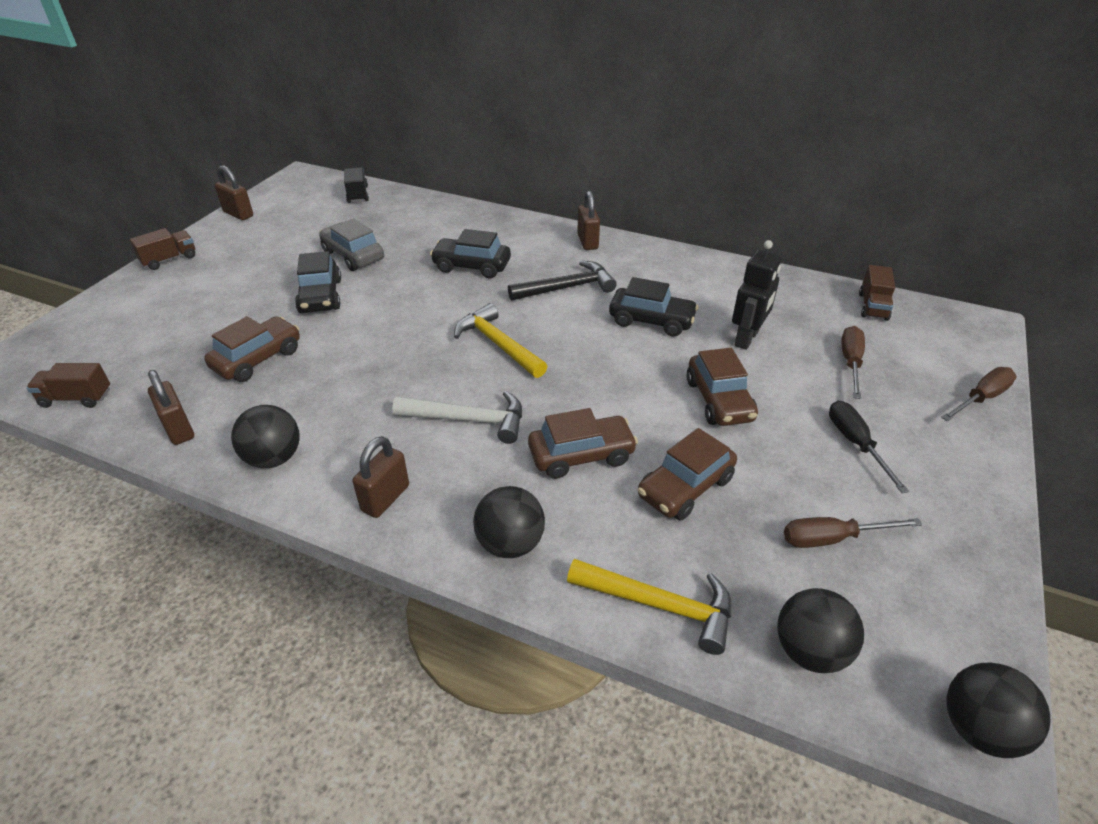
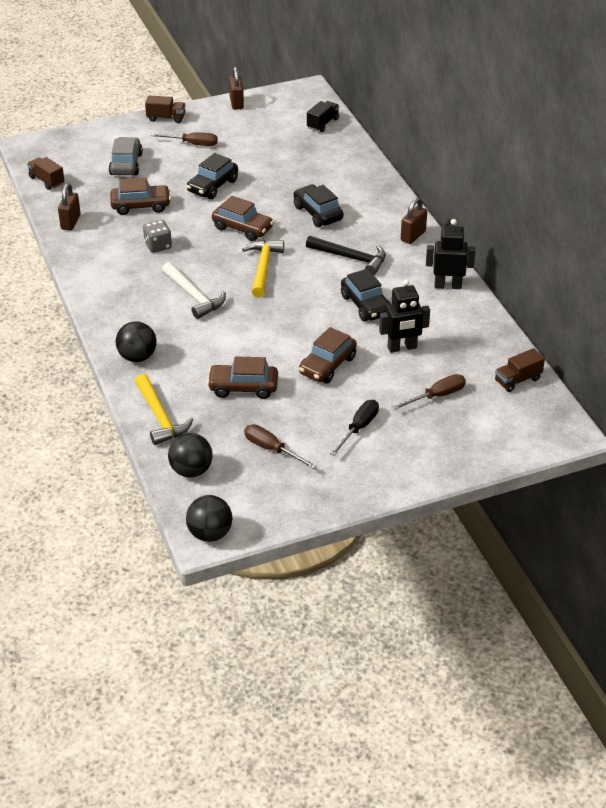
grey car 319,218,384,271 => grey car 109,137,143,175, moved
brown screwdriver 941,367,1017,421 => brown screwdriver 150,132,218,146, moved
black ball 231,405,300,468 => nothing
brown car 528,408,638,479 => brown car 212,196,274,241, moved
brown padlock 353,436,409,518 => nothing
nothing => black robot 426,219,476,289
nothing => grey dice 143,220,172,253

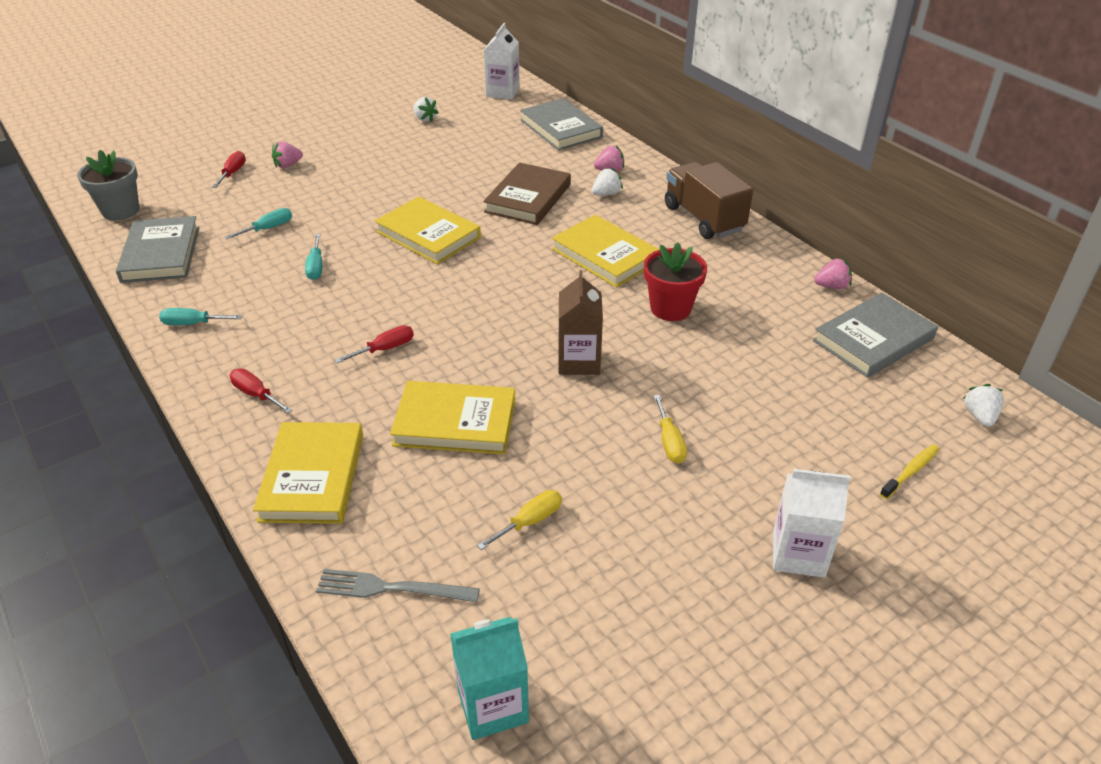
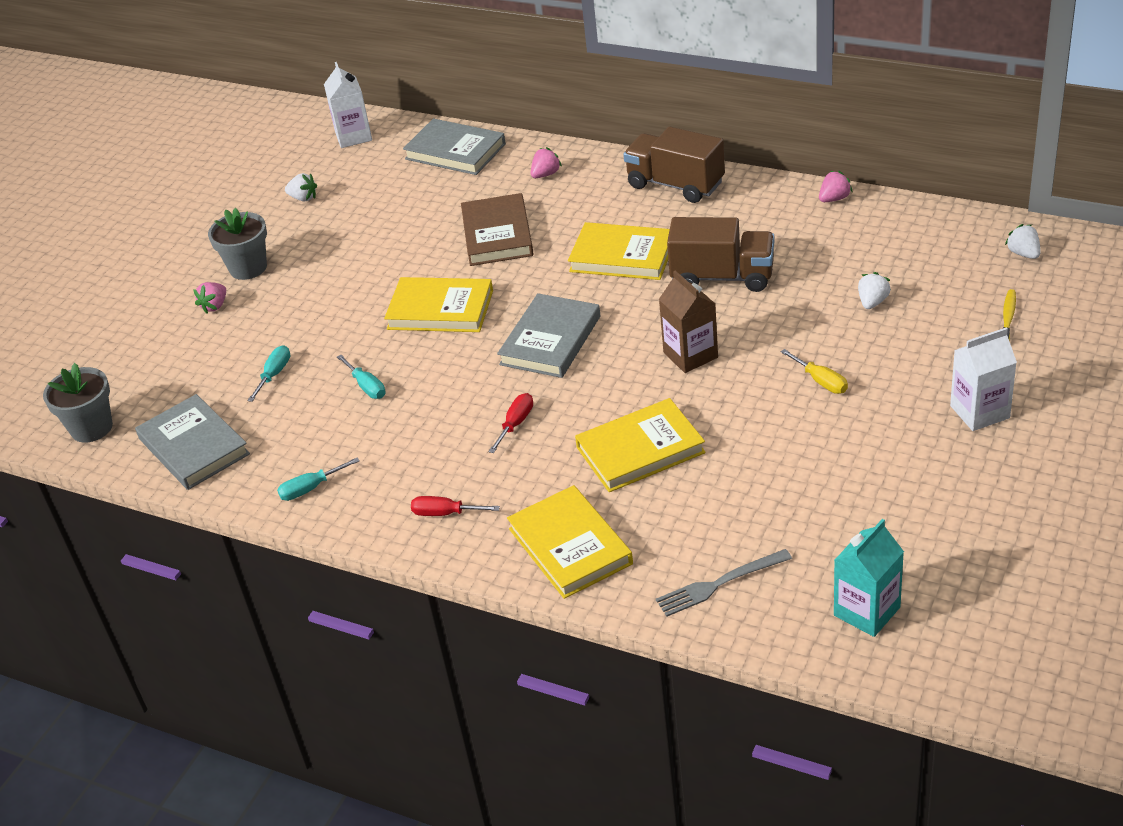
red screwdriver 212,151,246,188 => nothing
white strawberry 592,168,623,196 => white strawberry 858,272,891,309, moved
red flower pot 644,242,707,321 => brown truck 667,217,775,292
grey book 813,293,938,378 => grey book 497,293,600,378, moved
yellow screwdriver 477,490,562,550 => nothing
nothing => grey flower pot 208,208,267,280

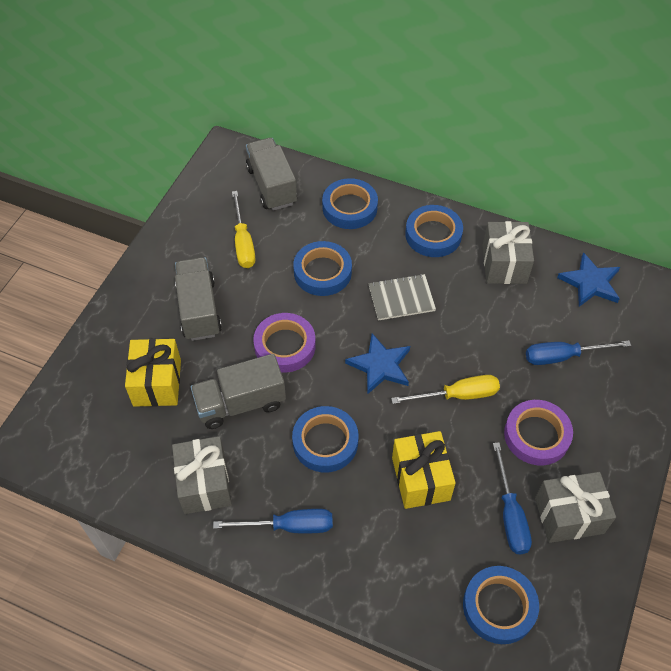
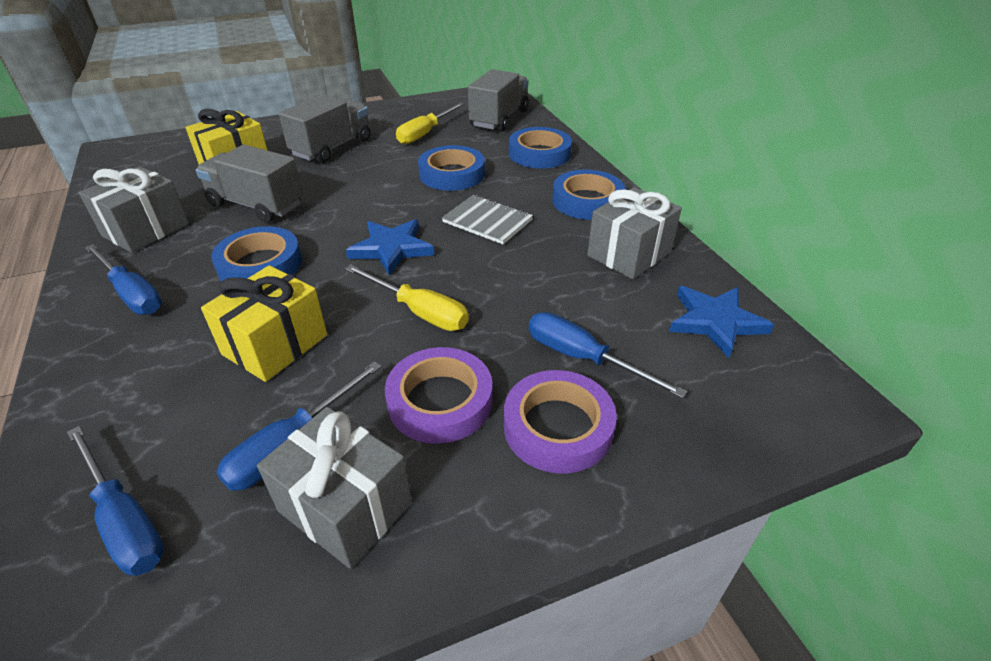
purple tape 253,313,316,372 => purple tape 504,370,617,473, moved
blue tape 463,566,539,644 => blue screwdriver 67,426,164,576

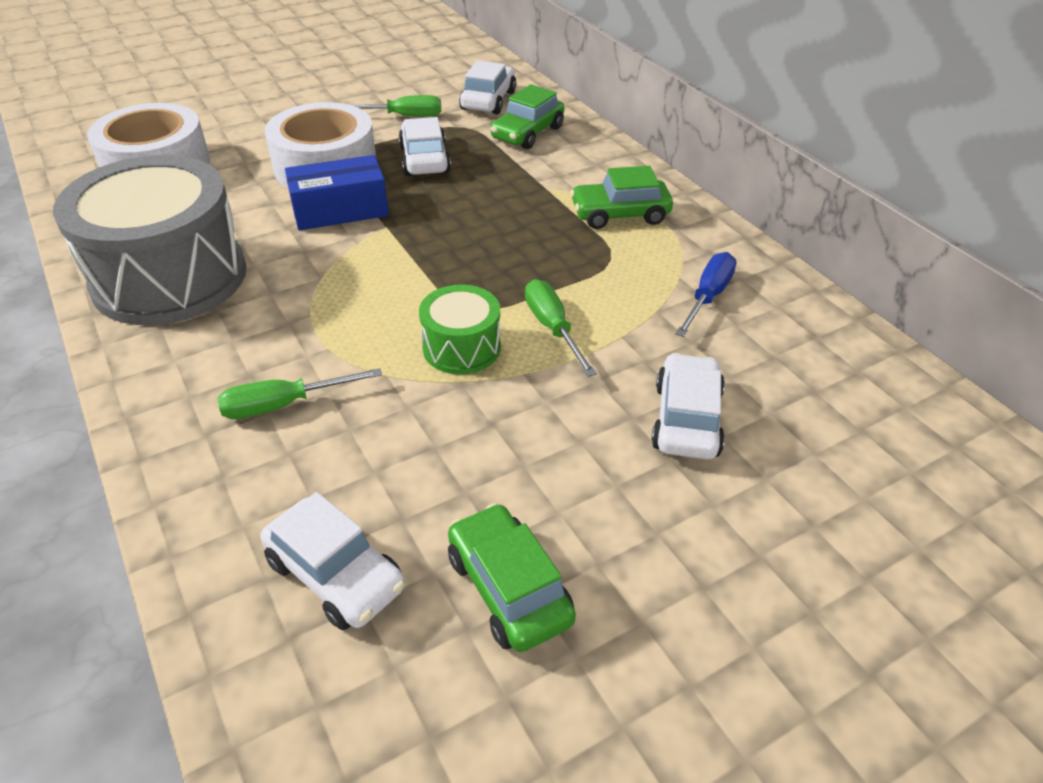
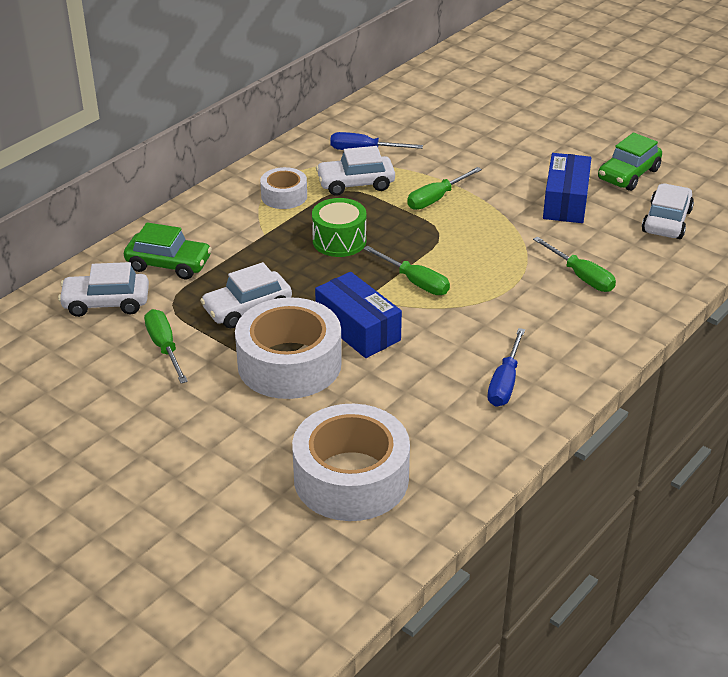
grey drum 53,155,247,325 => blue screwdriver 488,328,525,407
green car 570,166,673,229 => white tape 260,167,307,209
green drum 419,284,501,374 => green drum 312,198,366,257, moved
white car 651,353,725,459 => white car 316,146,395,196, moved
nothing => blue box 543,153,591,223
nothing => green screwdriver 363,246,450,295

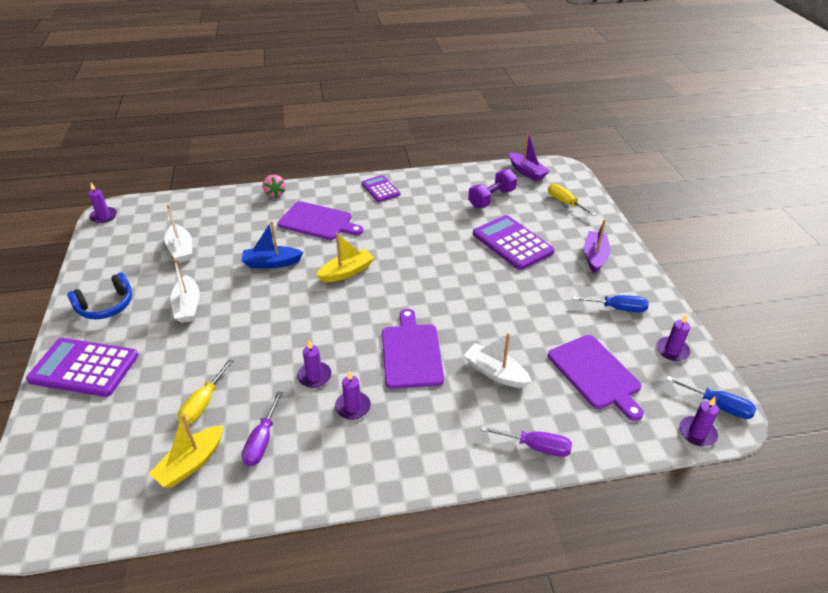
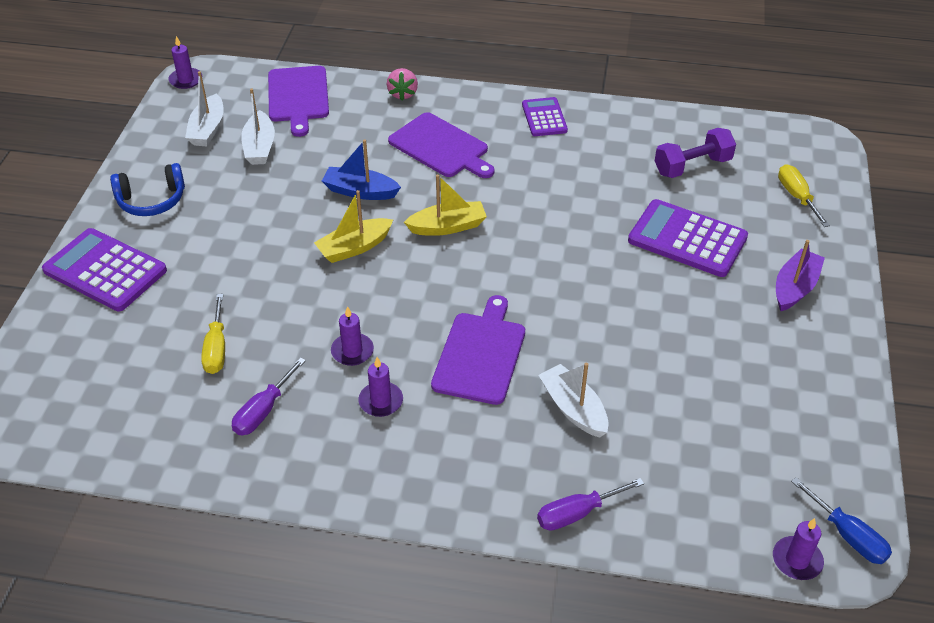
purple boat 509,131,550,181 => nothing
purple calculator 473,215,555,270 => purple calculator 628,199,748,277, 45 degrees counterclockwise
white boat 170,259,200,323 => white boat 185,71,223,146, moved
blue screwdriver 572,295,649,312 => nothing
purple candle 656,314,691,361 => nothing
purple cutting board 548,335,644,421 => purple cutting board 268,66,329,137, moved
yellow screwdriver 178,359,233,424 => yellow screwdriver 201,294,225,374, 45 degrees counterclockwise
yellow boat 149,414,223,488 => yellow boat 314,190,393,263, moved
purple screwdriver 481,426,572,457 => purple screwdriver 537,478,644,531, 120 degrees clockwise

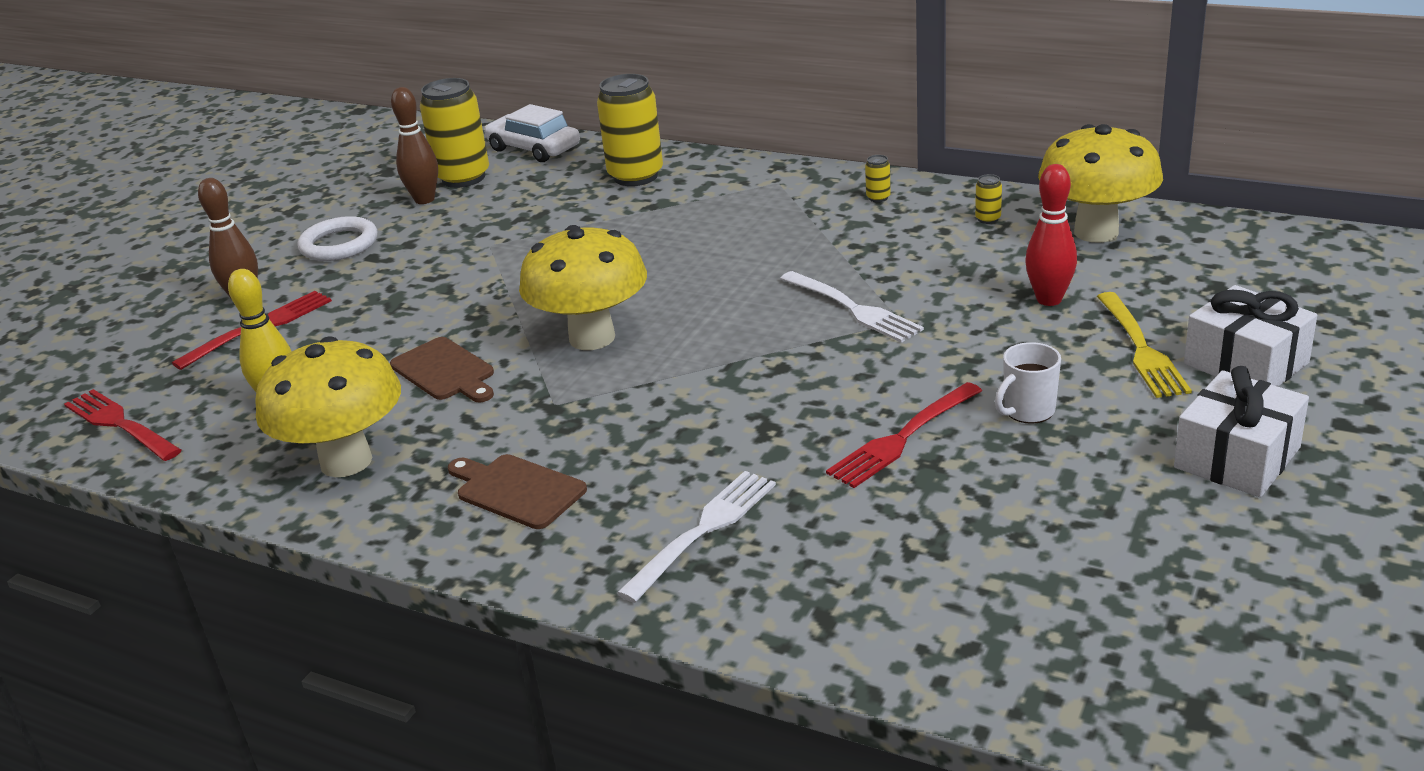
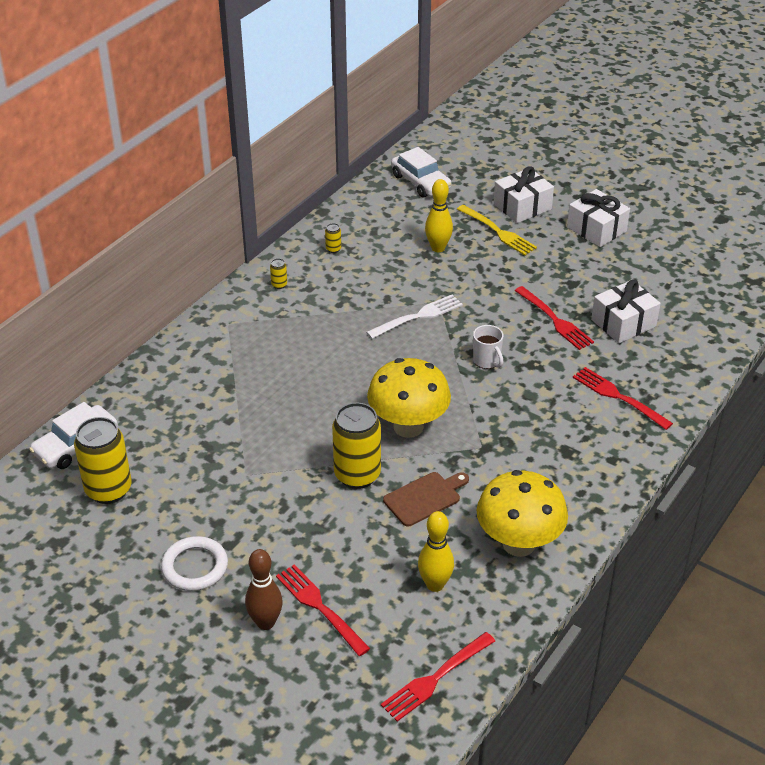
yellow can 597,74,663,186 => yellow can 332,403,381,489, moved
brown bowling pin 391,87,438,204 => nothing
yellow mushroom 1038,124,1163,242 => nothing
red bowling pin 1025,164,1077,306 => yellow bowling pin 425,179,453,252
yellow fork 1097,292,1192,398 => yellow fork 457,205,537,255, 45 degrees clockwise
white mug 995,342,1061,424 => white mug 473,325,504,369, moved
brown cutting board 448,454,587,529 => nothing
white fork 617,471,776,603 => red fork 573,367,673,430
nothing => white car 391,147,451,197
nothing => white gift 591,280,661,343

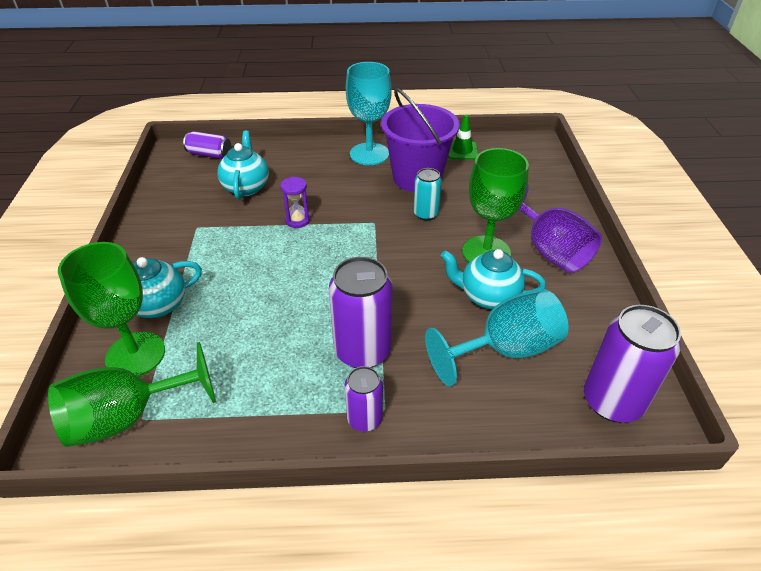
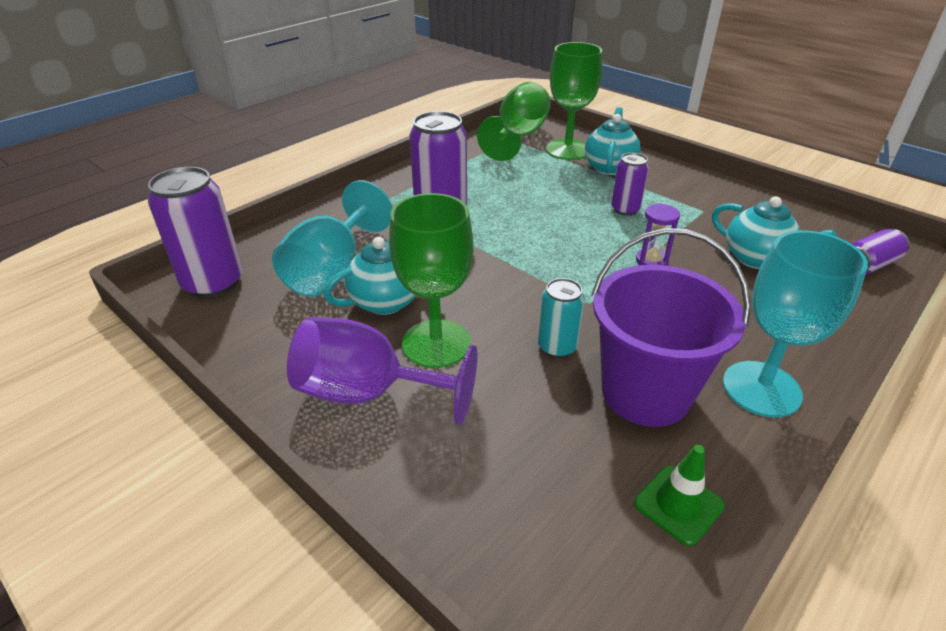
purple can 345,366,383,431 => purple can 611,153,649,216, moved

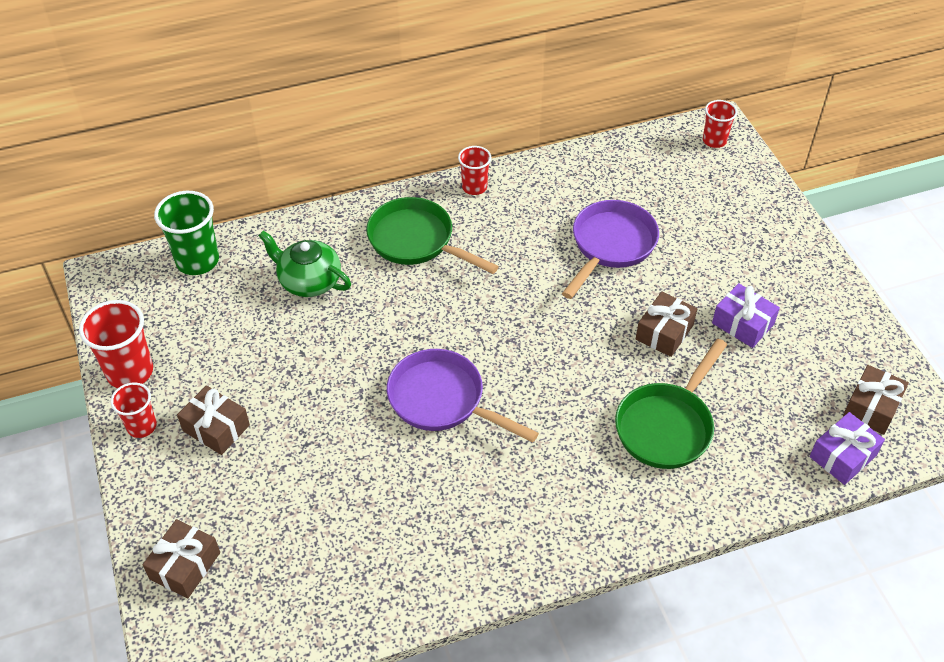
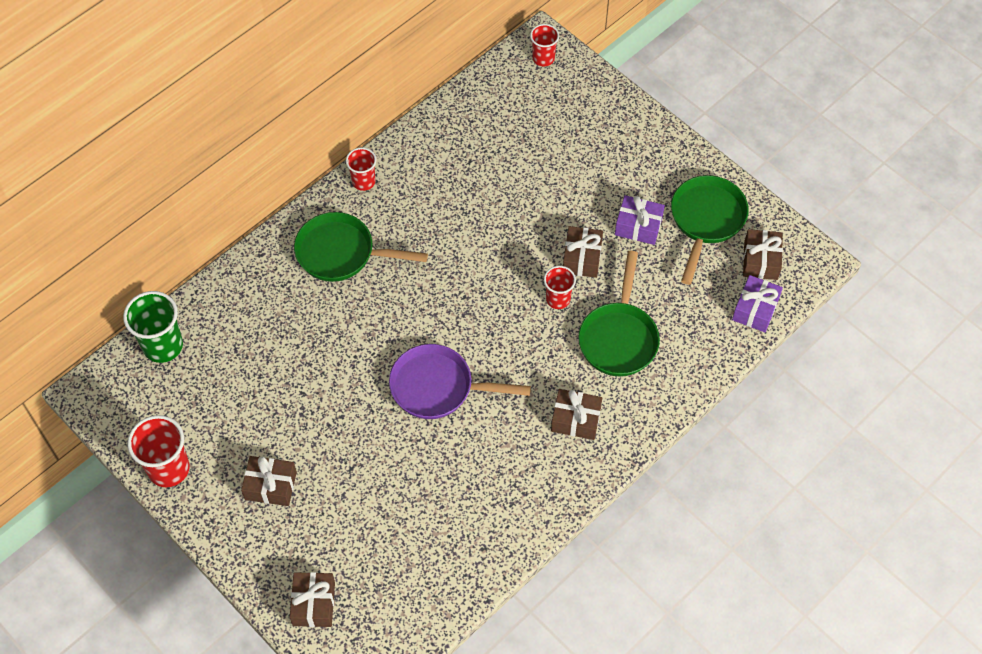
purple pan 562,200,659,299 => nothing
green teapot 258,230,351,297 => nothing
red cup 111,382,157,438 => red cup 544,266,576,309, moved
nothing => green pan 671,175,749,285
nothing => brown gift 551,389,602,440

